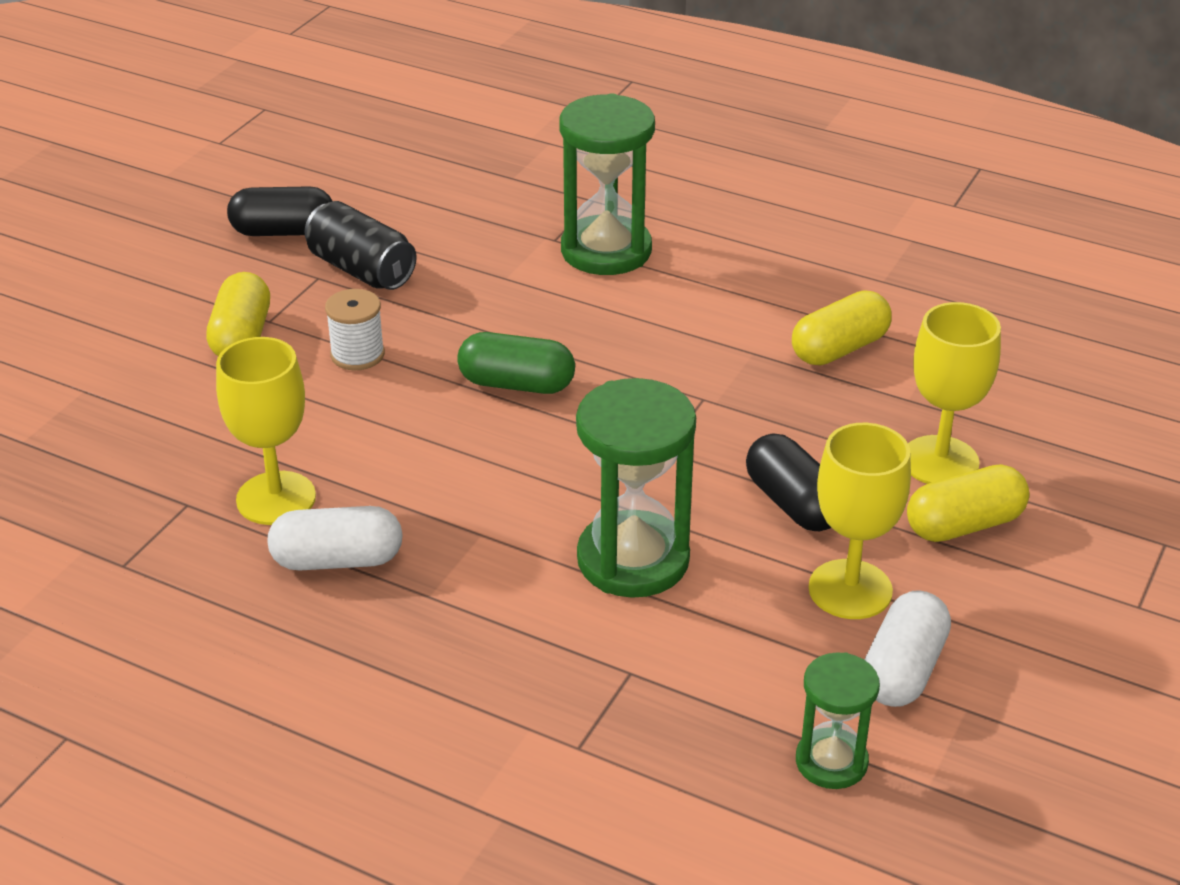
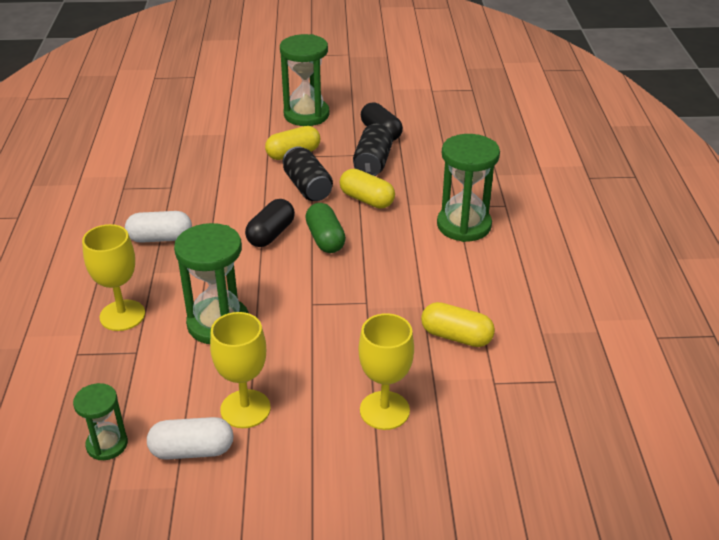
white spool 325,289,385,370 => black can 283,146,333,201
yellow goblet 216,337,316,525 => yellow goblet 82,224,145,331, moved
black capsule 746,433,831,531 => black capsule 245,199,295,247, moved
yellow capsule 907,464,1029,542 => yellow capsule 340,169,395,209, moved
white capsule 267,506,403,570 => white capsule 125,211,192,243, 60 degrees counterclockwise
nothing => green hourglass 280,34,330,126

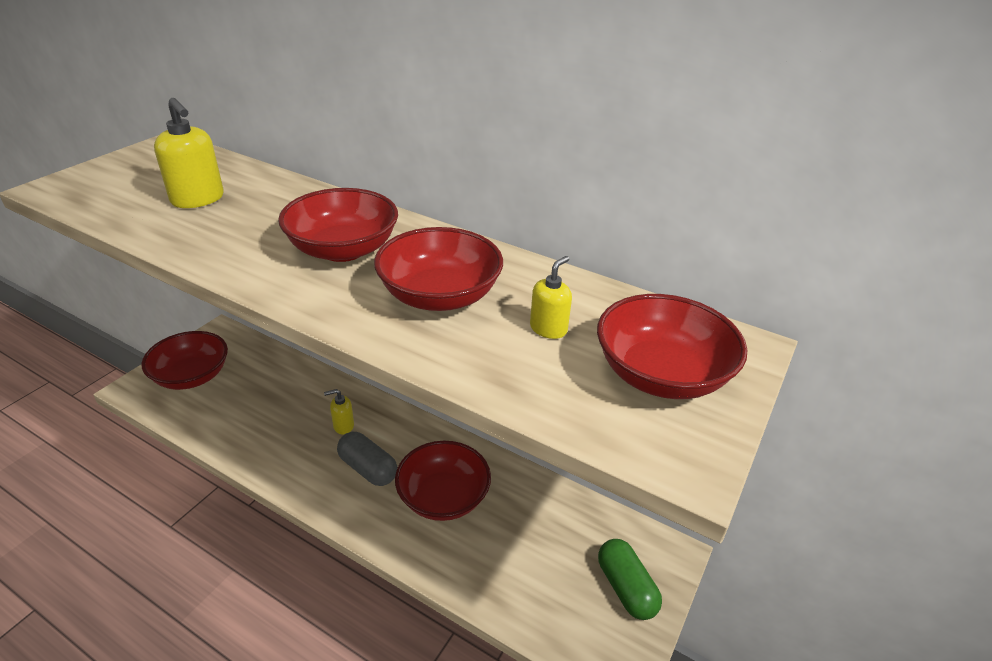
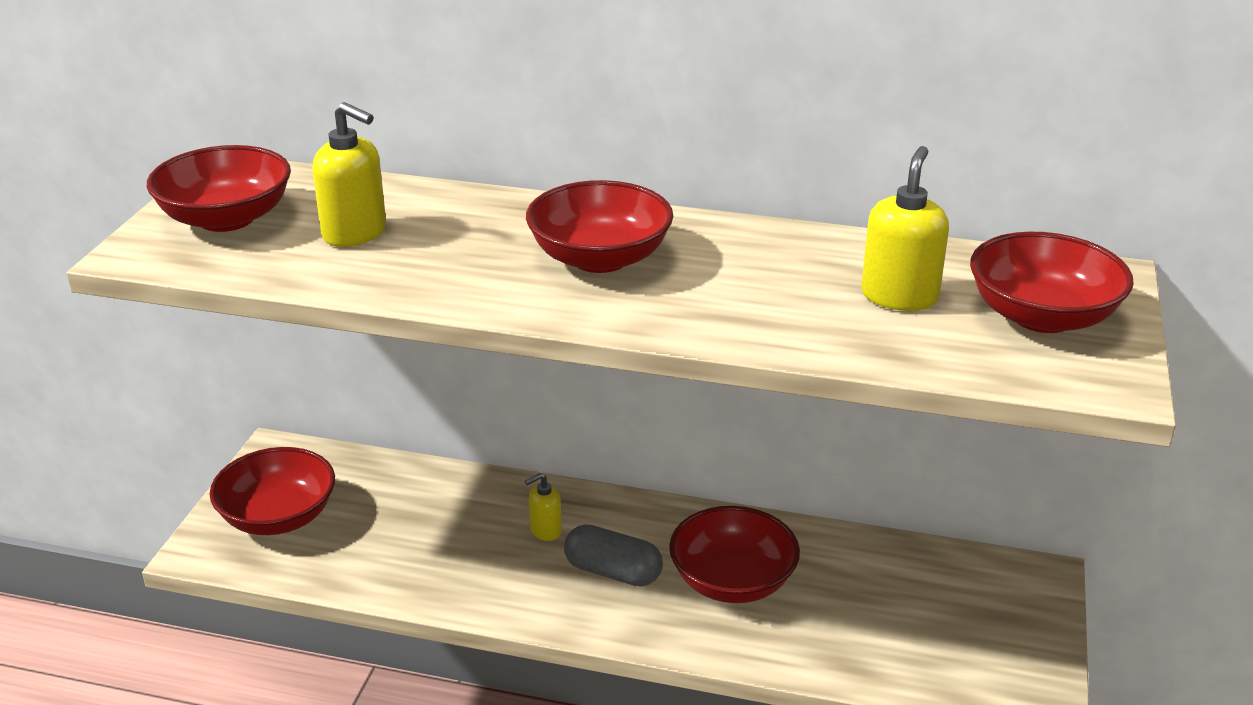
red bowl 374,227,503,311 => red bowl 147,145,291,232, moved
yellow soap dispenser 530,256,572,339 => yellow soap dispenser 861,146,949,311, x1.67
green capsule 598,539,662,620 => nothing

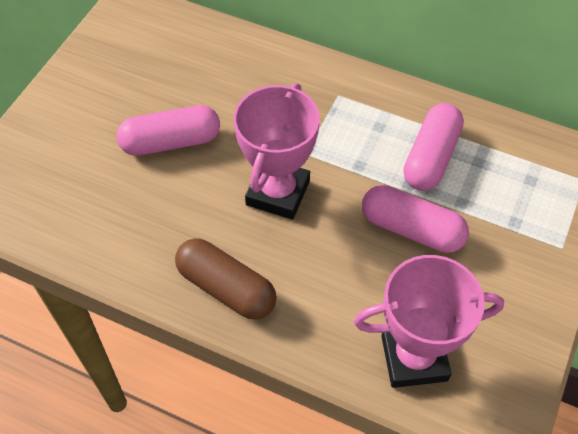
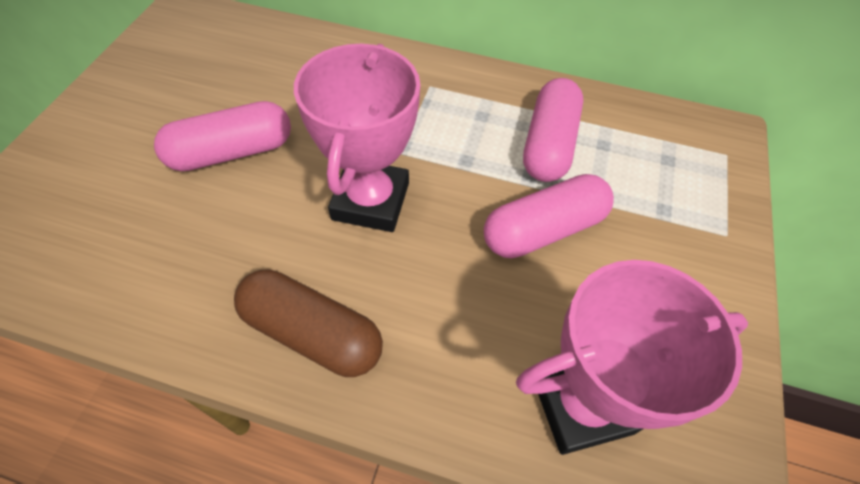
pink capsule 362,185,469,253 => pink capsule 484,174,614,258, 45 degrees counterclockwise

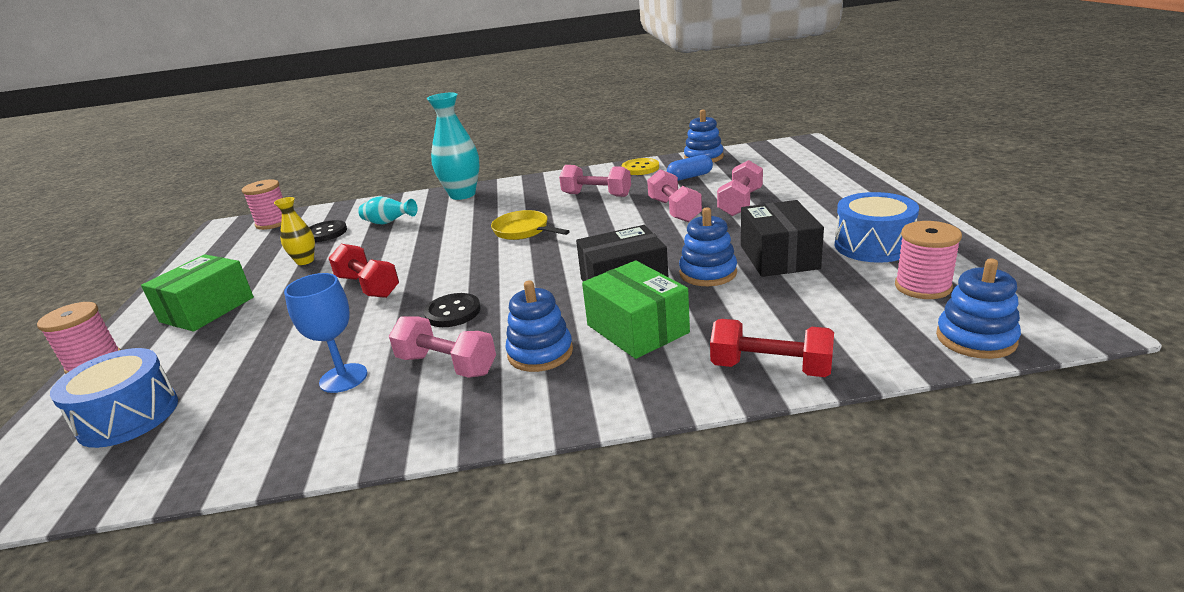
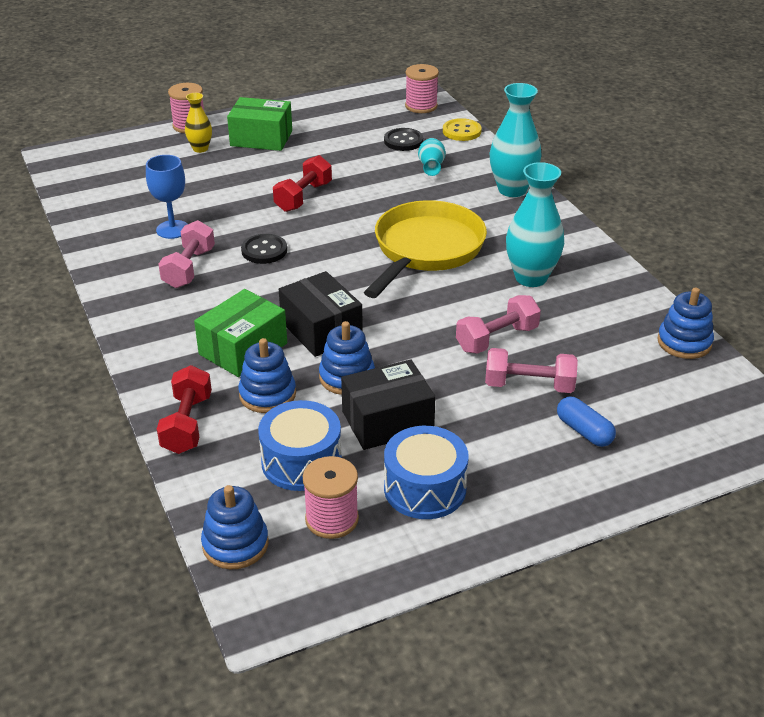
blue capsule 667,155,713,181 => blue capsule 557,397,616,447, moved
yellow button 621,158,659,175 => yellow button 443,118,482,141, moved
pink dumbbell 559,165,631,197 => turquoise vase 506,162,564,287
yellow vase 274,197,315,265 => yellow vase 185,93,212,153, moved
yellow pan 491,210,570,240 => yellow pan 364,200,487,298, x1.92
blue stacking toy 505,280,573,372 => blue stacking toy 238,338,296,413, moved
blue drum 50,348,178,448 => blue drum 258,400,342,491, moved

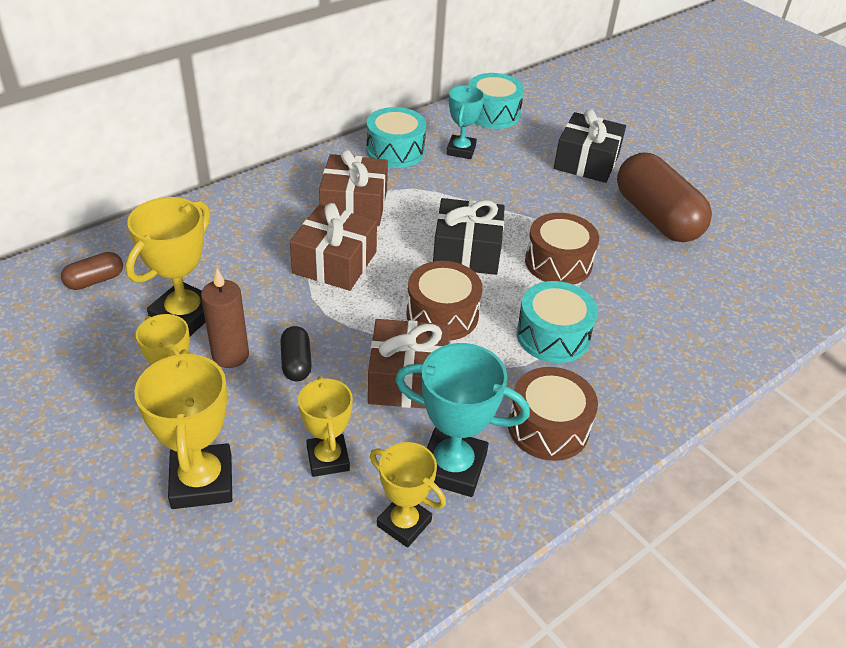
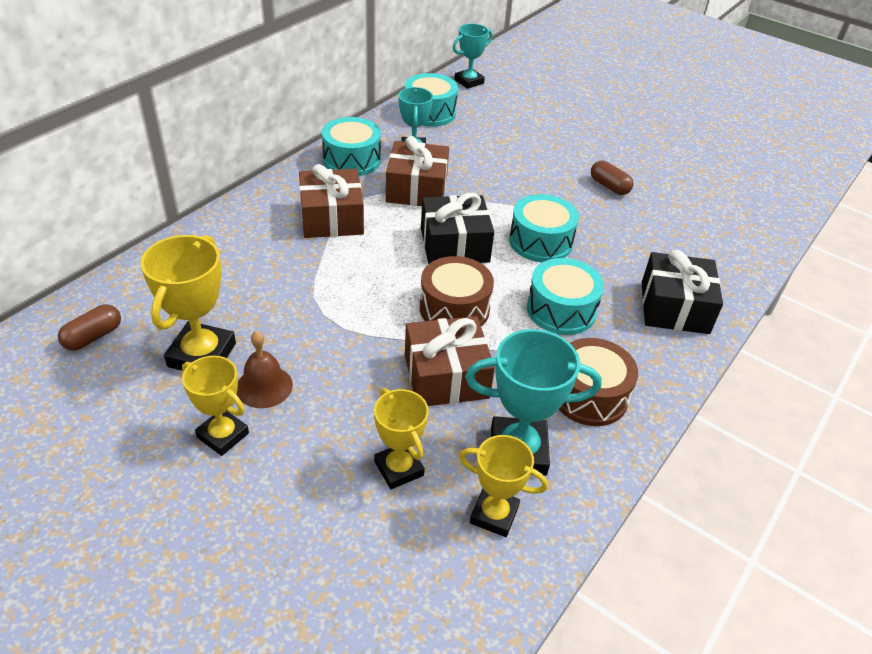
black gift 554,109,626,183 => black gift 642,250,723,334, moved
brown capsule 617,152,712,242 => brown capsule 591,161,634,195, x0.45
brown gift 290,203,377,291 => brown gift 386,136,449,206, moved
brown drum 525,213,599,285 => turquoise drum 509,194,579,262
brown candle 201,269,249,368 => brown bell 237,331,293,408
black capsule 280,326,312,381 => nothing
yellow trophy 134,349,232,509 => nothing
nothing => turquoise trophy 453,23,493,89

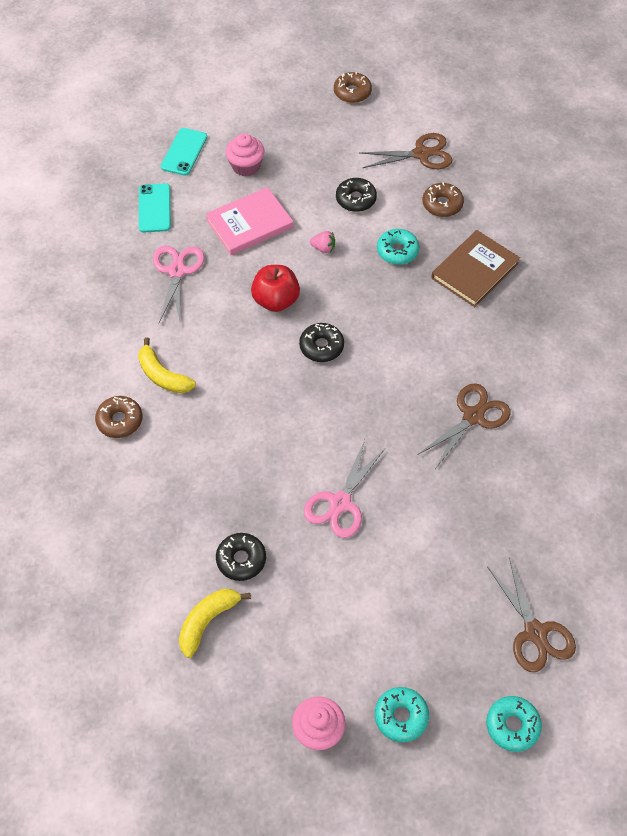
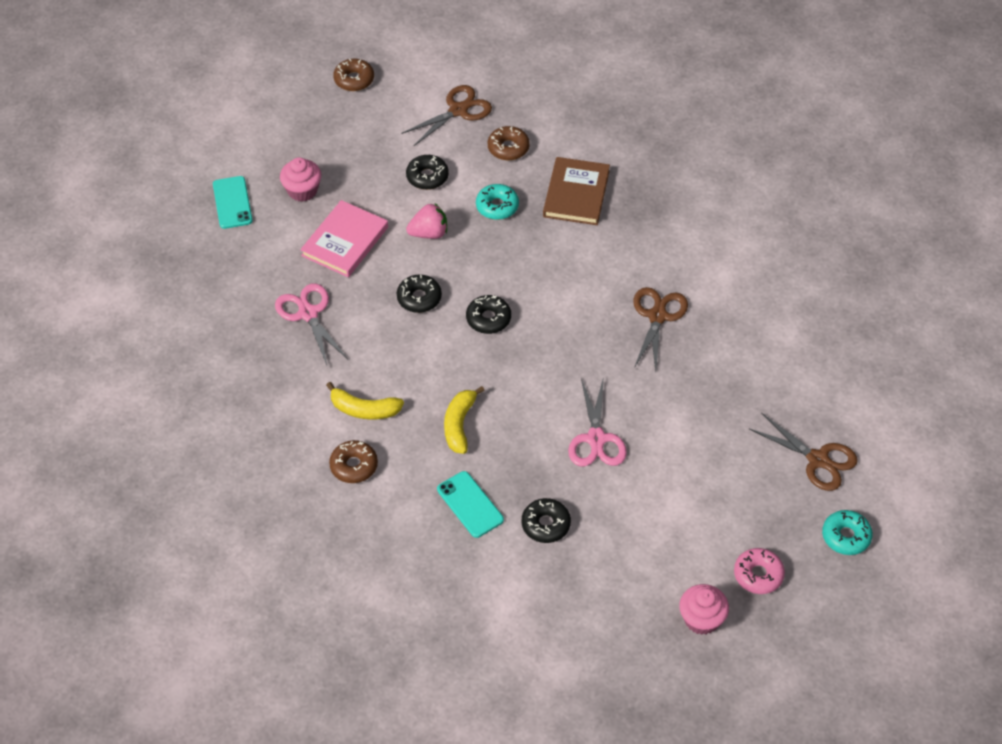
turquoise phone 139,183,171,233 => turquoise phone 437,471,504,538, moved
pink strawberry 310,231,335,253 => pink strawberry 406,204,447,239, x1.54
red apple 251,265,300,312 => black donut 397,274,442,313
yellow banana 179,589,251,658 => yellow banana 444,386,485,454, moved
turquoise donut 375,687,429,742 => pink donut 734,548,785,594

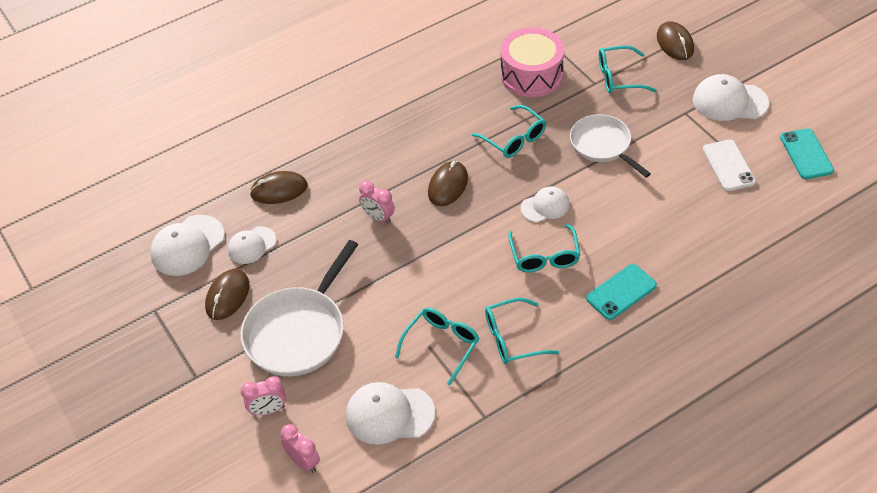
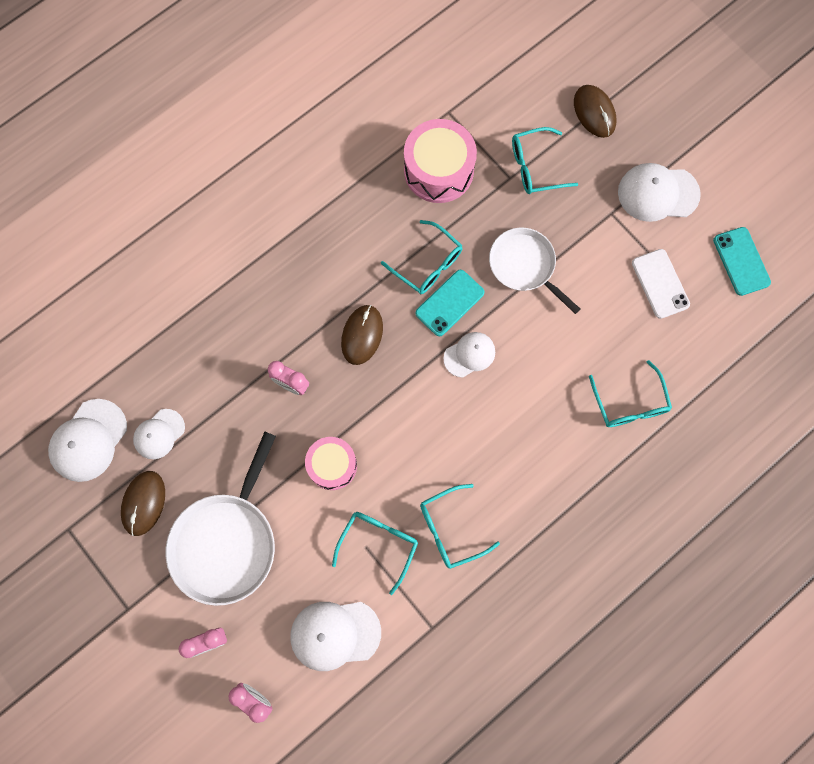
brown mouse 250,171,308,204 => nothing
turquoise glasses 508,224,580,272 => turquoise glasses 589,360,672,427, moved
turquoise phone 586,264,657,320 => turquoise phone 415,270,484,336, moved
nothing => pink drum 305,437,357,490

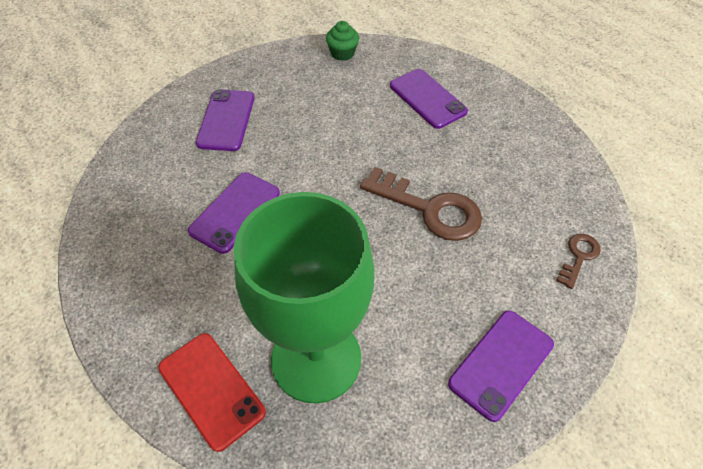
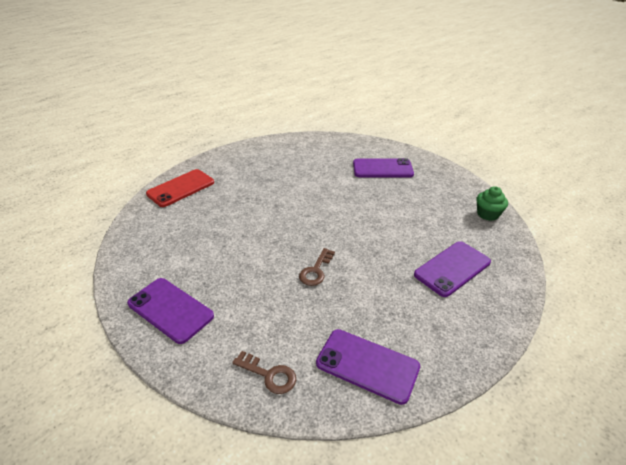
brown key 360,167,482,241 => brown key 299,248,335,286, x0.52
purple phone 188,172,280,254 => purple phone 316,329,420,405, moved
green goblet 234,192,375,404 => nothing

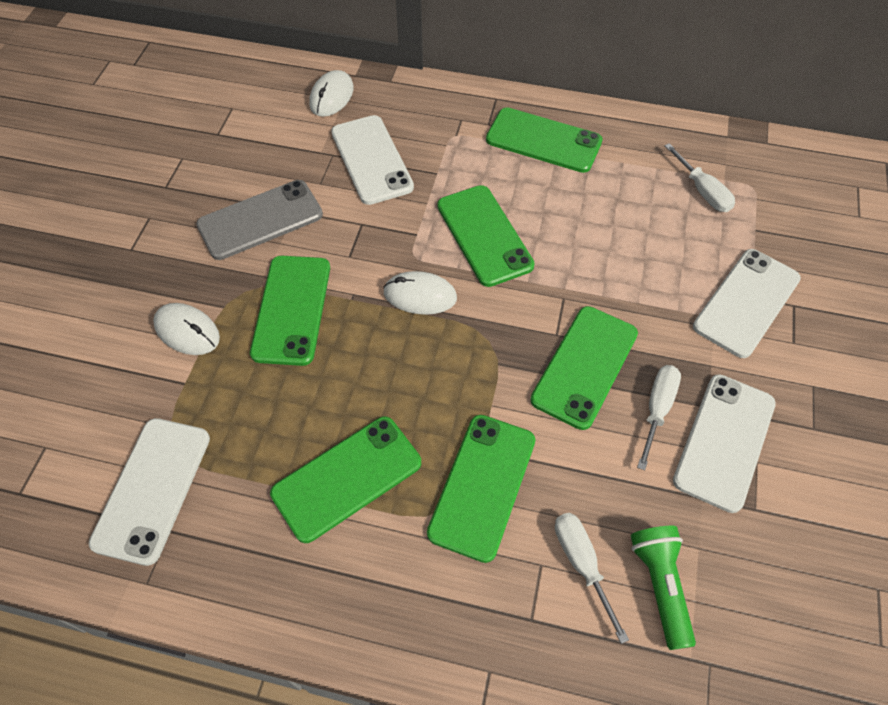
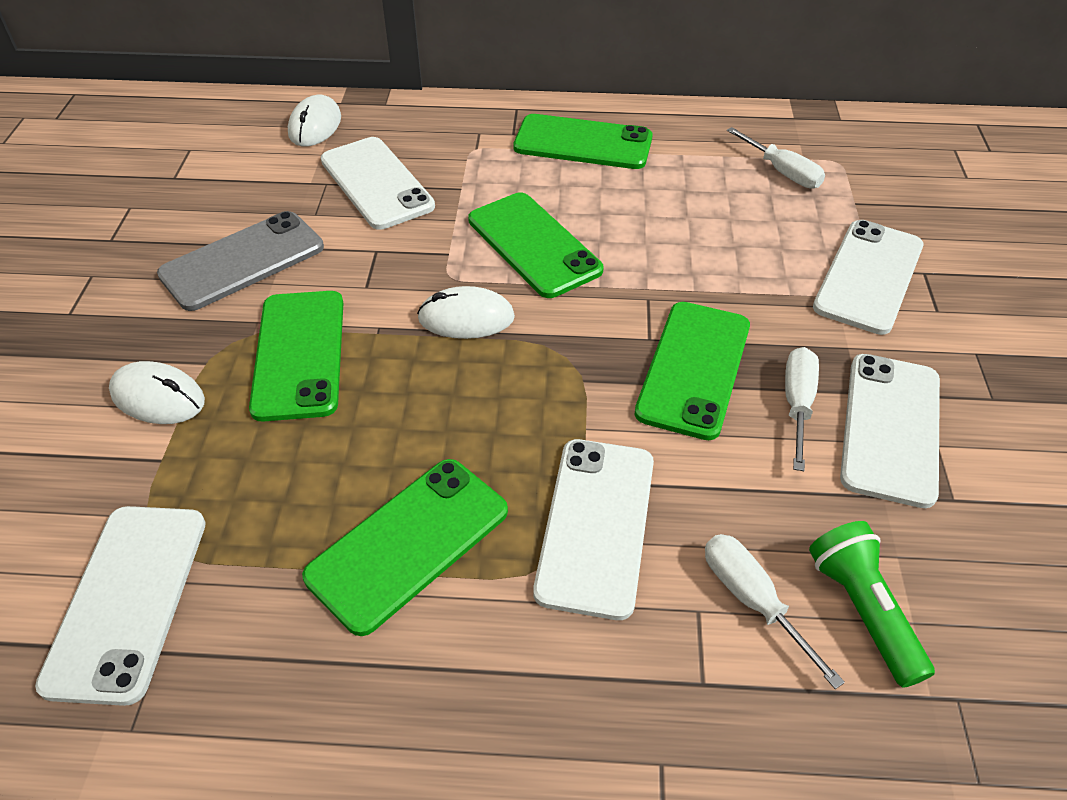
green phone 427,415,535,563 => white phone 533,439,654,620

